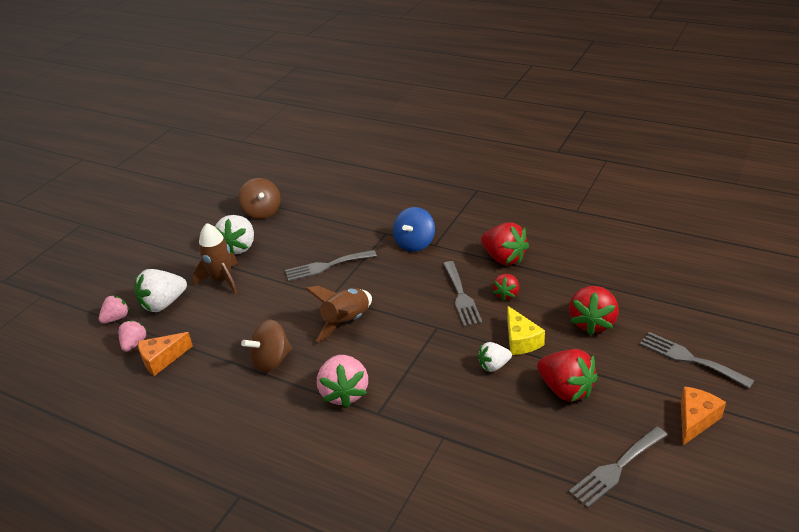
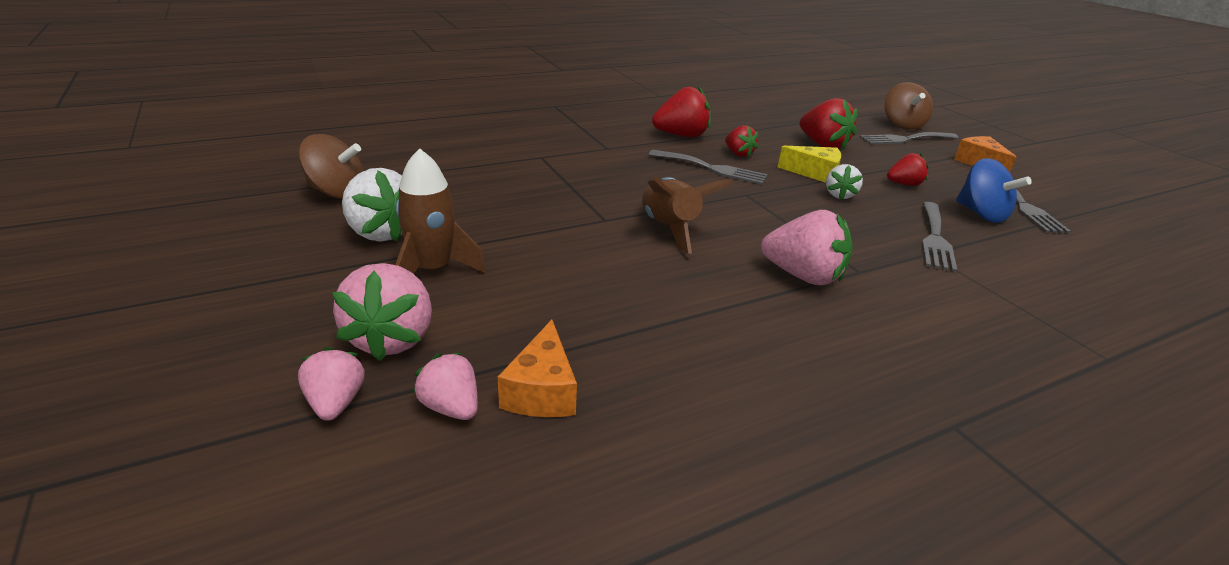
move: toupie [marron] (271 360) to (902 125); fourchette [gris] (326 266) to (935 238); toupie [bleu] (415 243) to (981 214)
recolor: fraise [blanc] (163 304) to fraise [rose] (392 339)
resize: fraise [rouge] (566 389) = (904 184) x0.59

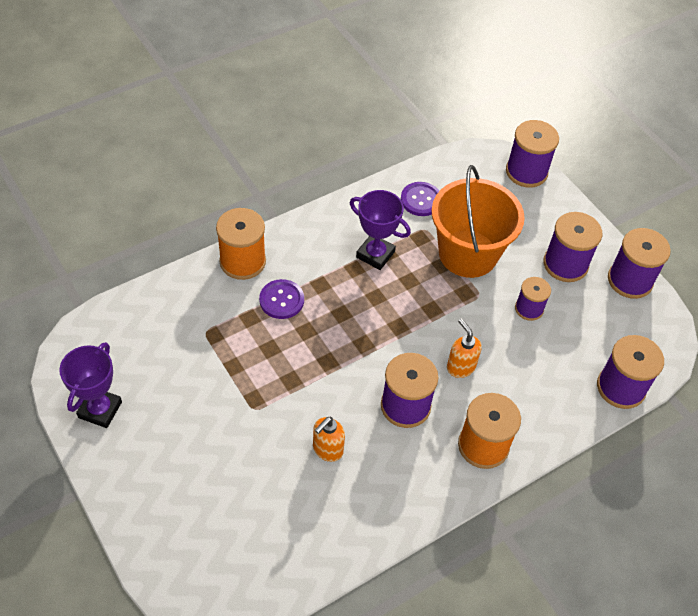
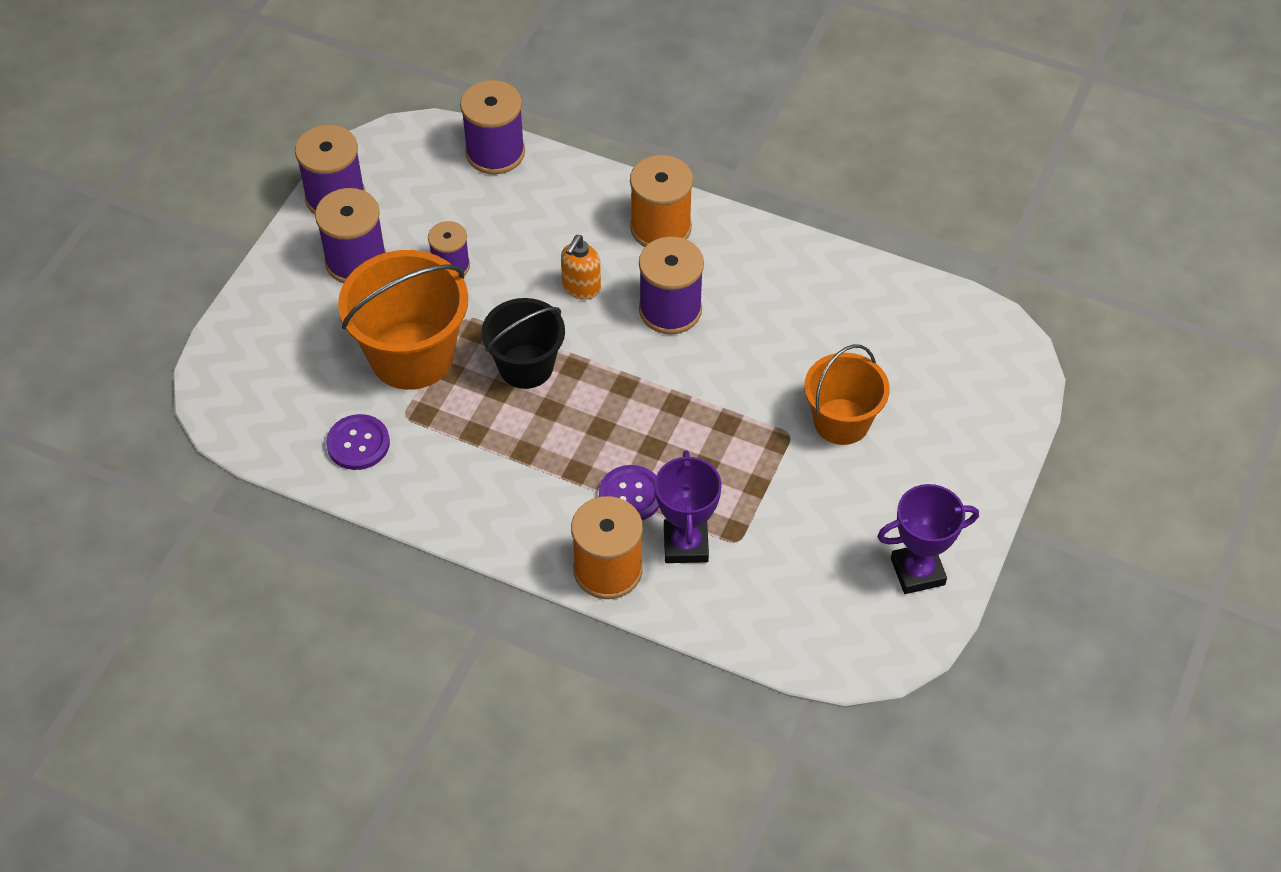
delete: distributeur de savon [orange] (327 450); bobine [violet] (526 172)
insert: seau [noir] (526 366); seau [orange] (841 421)
move: trophée [violet] (375 254) to (686 544)

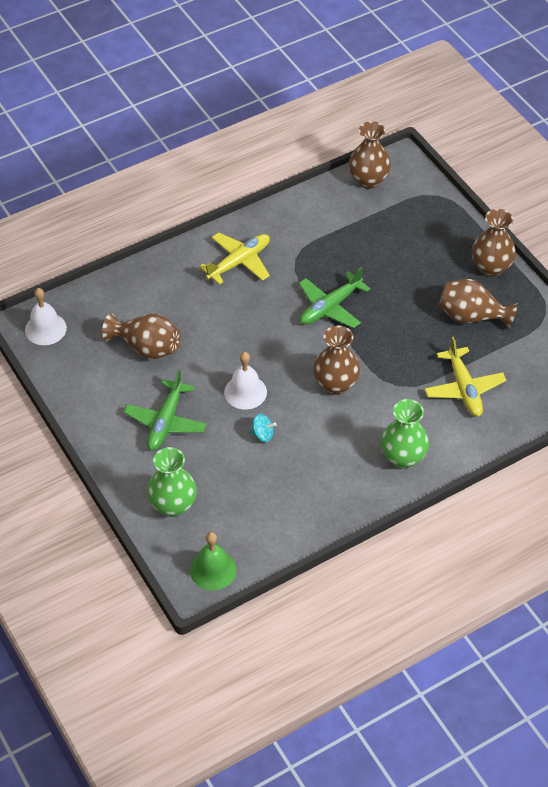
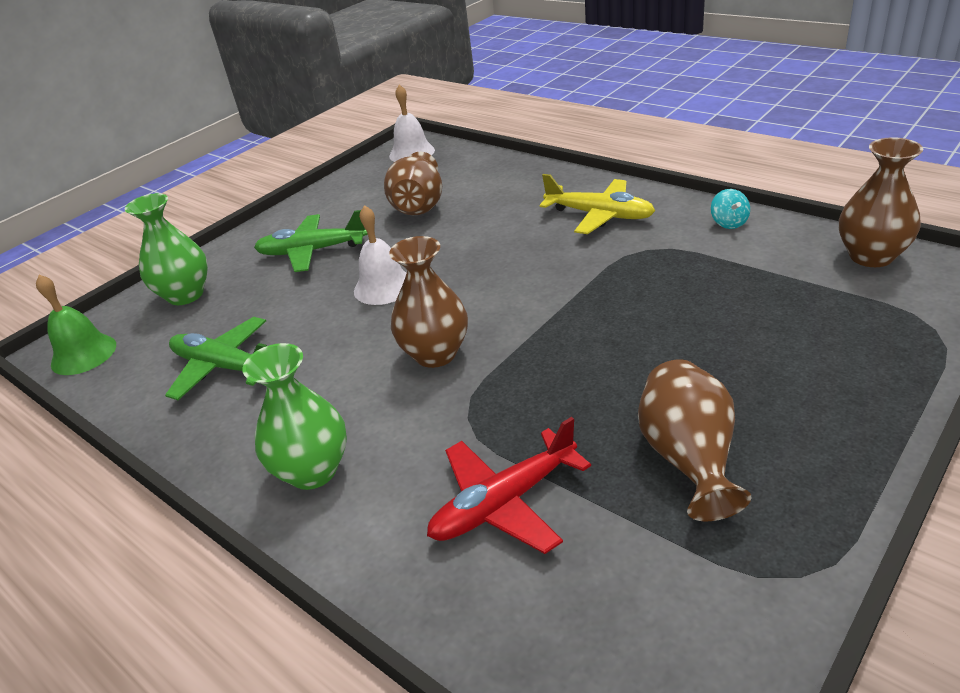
delete: vase [marron] (491 267)
move: toupie [turquoise] (262 434) to (729 223); avion [vert] (330 307) to (224 367)
recolor: avion [jaune] (464 389) to avion [rouge] (504 503)

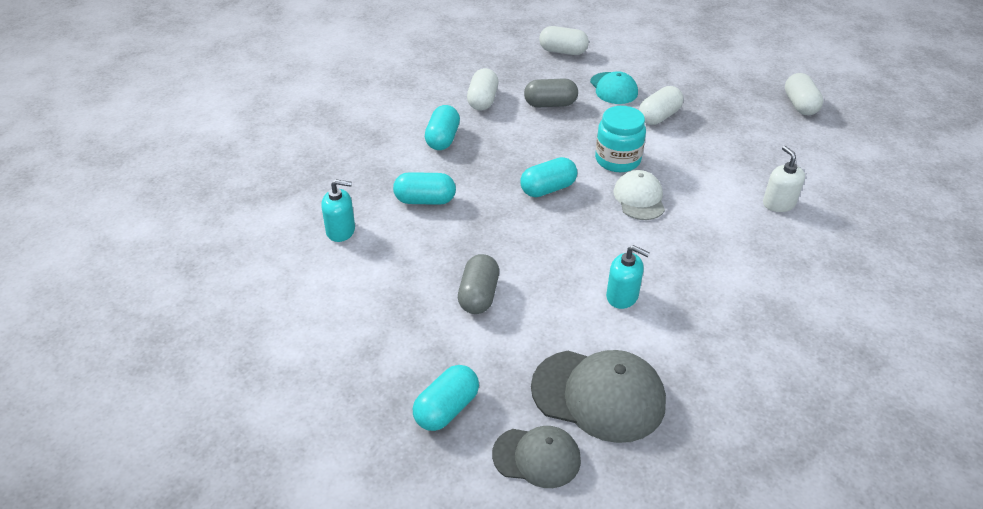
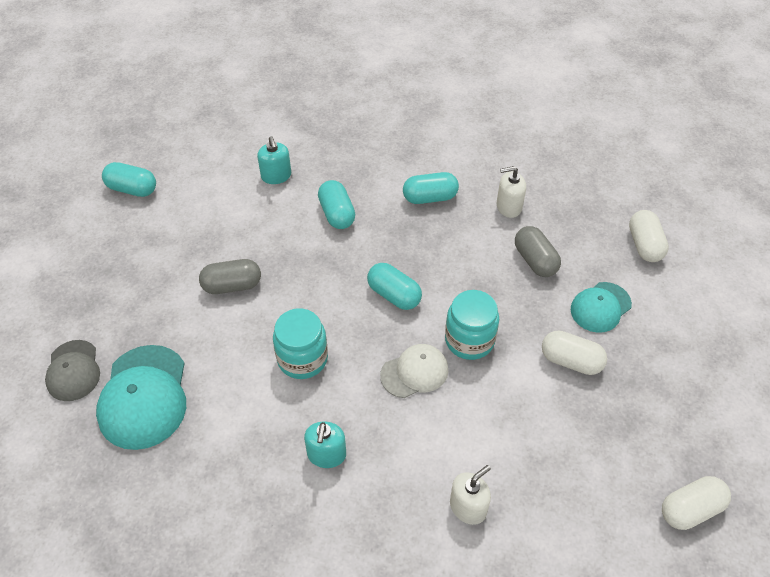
insert: bocal [turquoise] (302 359)
move: gélule [turquoise] (446 409) to (132 189); distributeur de savon [turquoise] (622 296) to (326 454)
replace: gélule [blanc] (482 100) to distributeur de savon [blanc] (508 207)
recolor: casquette [gris] (599 395) to casquette [turquoise] (144 397)

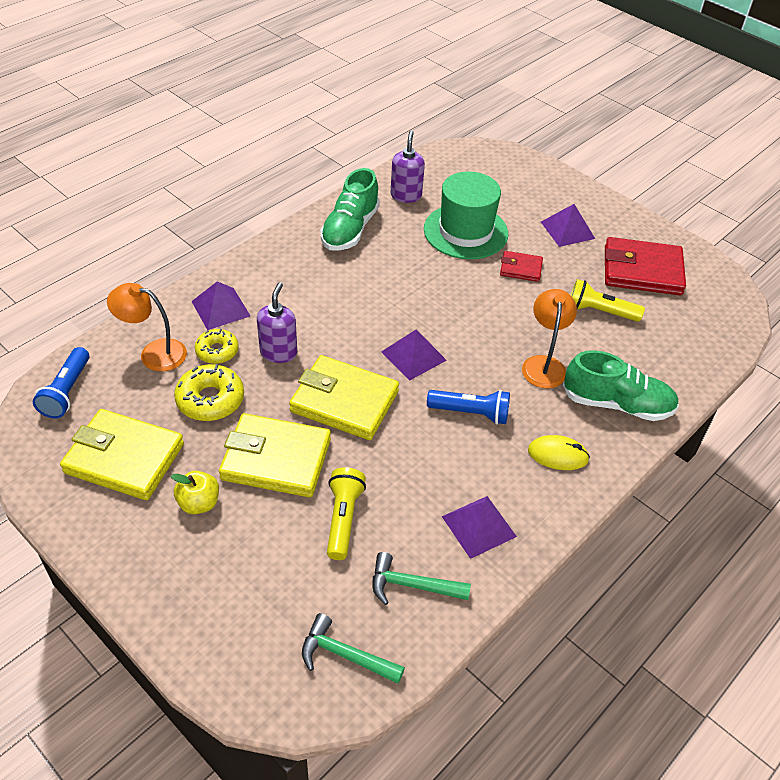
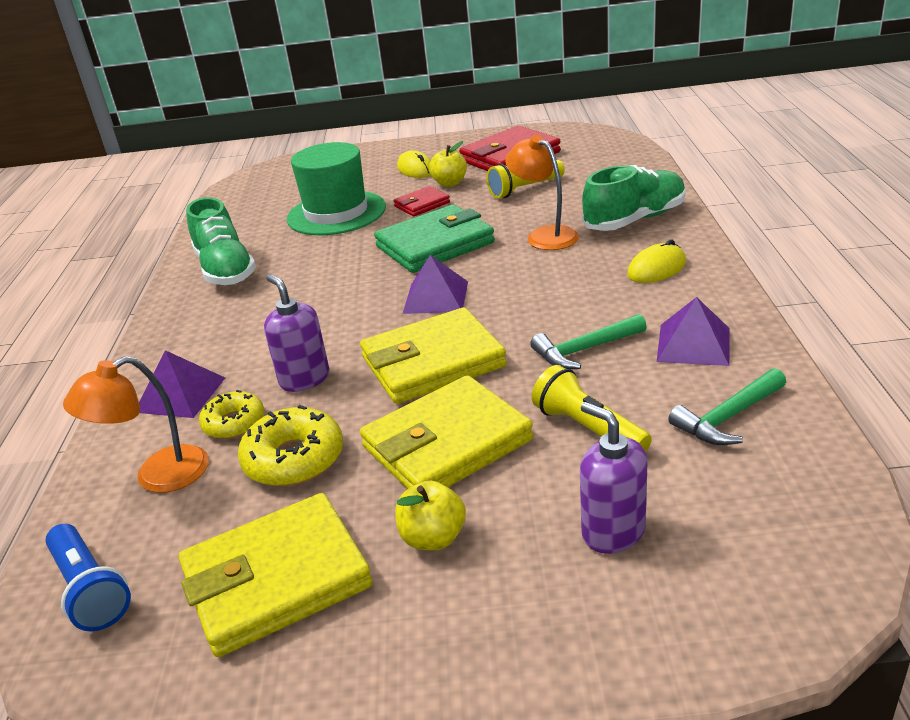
delete: lampe de poche [bleu] (471 413)
insert: portefeuille [vert] (435 245); pomme [jaune] (450 183)
move: marteau [vert] (345 655) to (584 350); distributeur de savon [violet] (406 195) to (613 531)
replace: pyramide [violet] (567 230) to souris [jaune] (416 169)

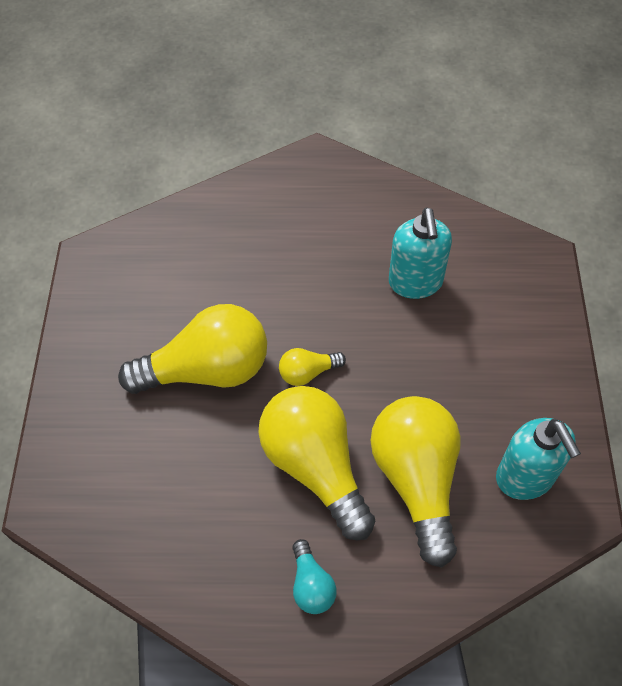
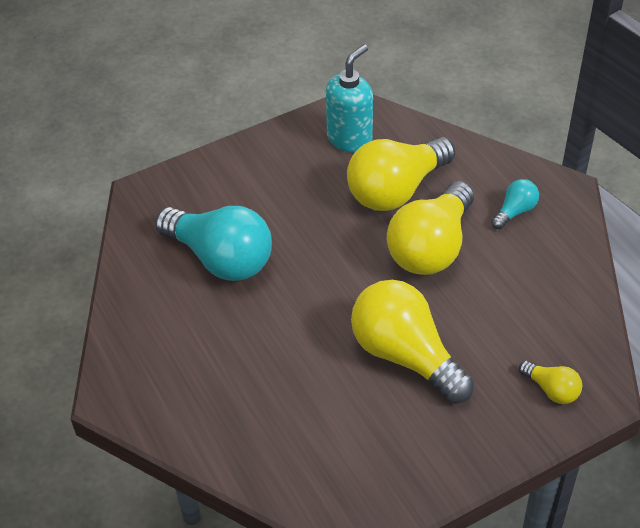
move: ampoule [jaune] (307 372) to (551 390)
replace: distributeur de savon [turquoise] (415 283) to ampoule [turquoise] (221 259)

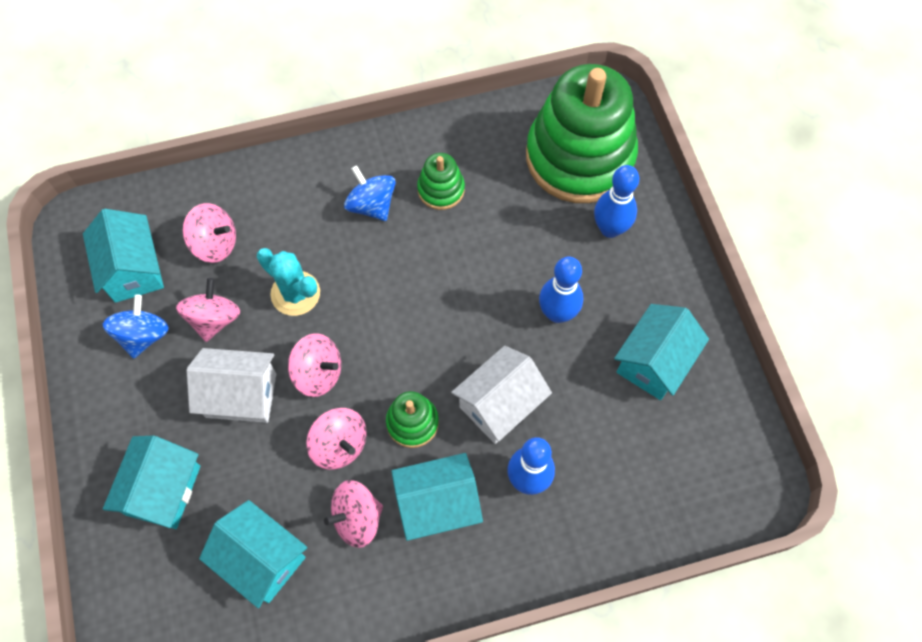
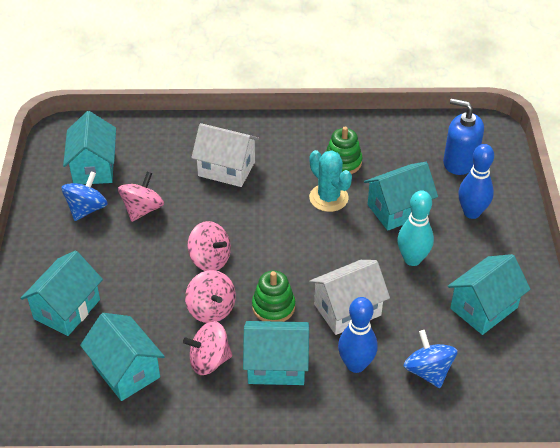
delete: toupie [rose] (215 243)
insert: maison [turquoise] (398 210)
move: maison [blanc] (241 395) to (226 169); cactus [turquoise] (295 293) to (328 198); toupie [bleu] (372 205) to (428 371)
replace: jouet à empiler [vert] (579 157) to distributeur de savon [bleu] (460 162)
recolor: quille [bleu] (557 313) to quille [turquoise] (412 259)

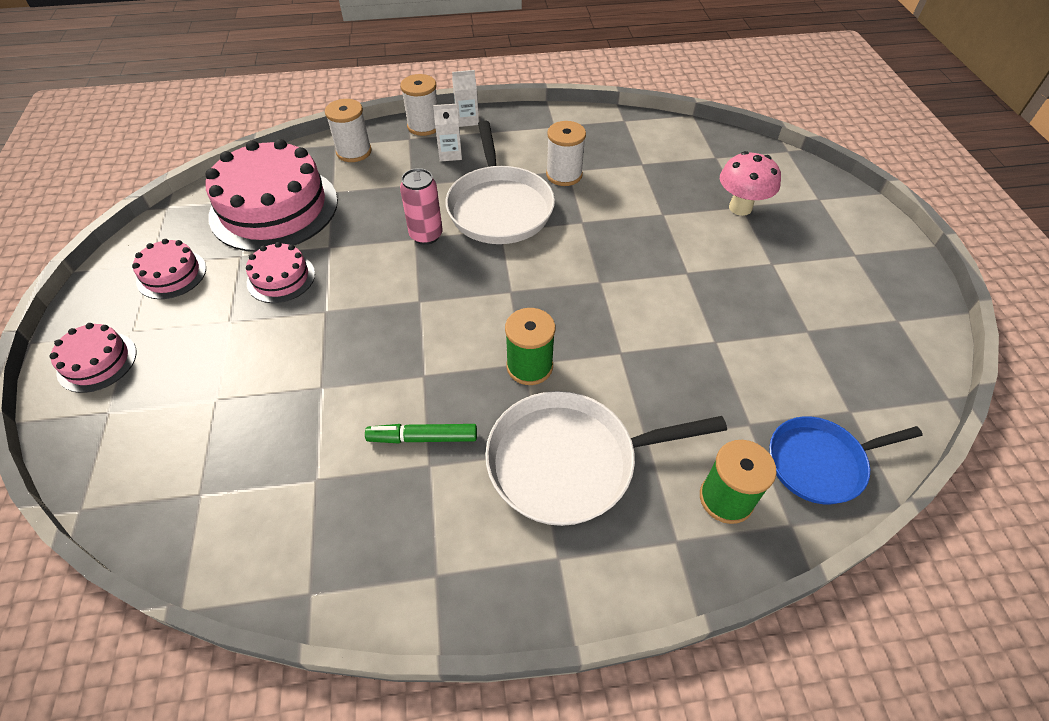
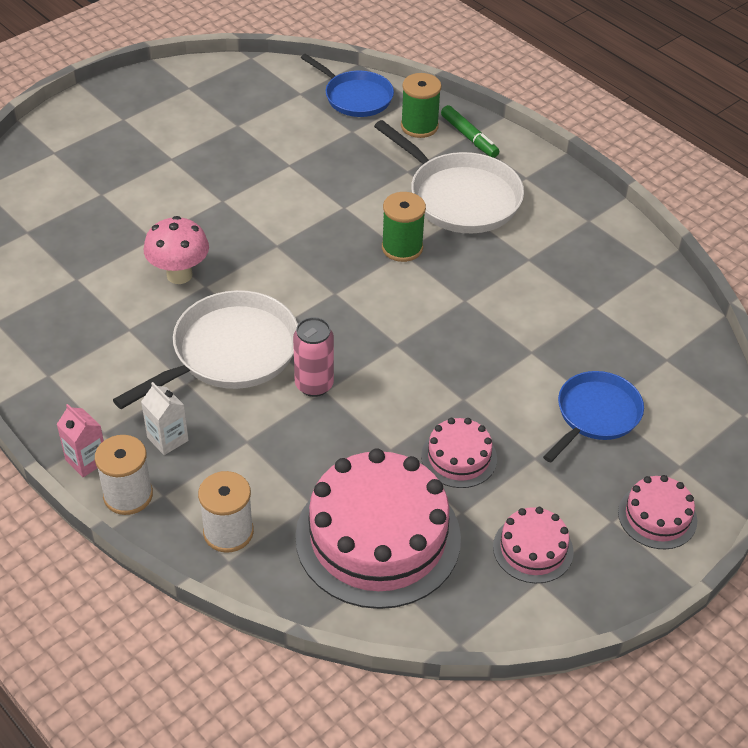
delete: bobine [blanc] (564 175)
insert: poêle [bleu] (595 414)
move: feutre [vert] (423 438) to (469 137); champignon [rose] (740 208) to (179 275)
recolor: brique de lait [blanc] (467 120) to brique de lait [rose] (86 460)

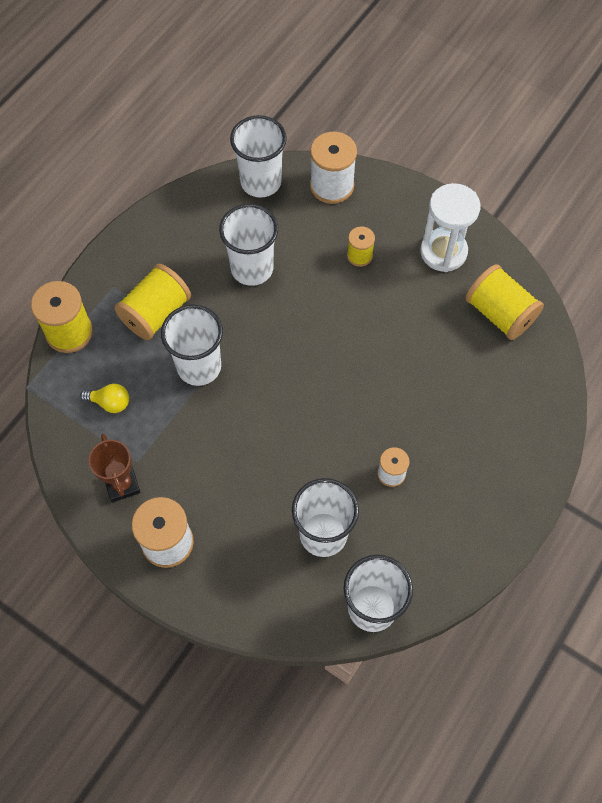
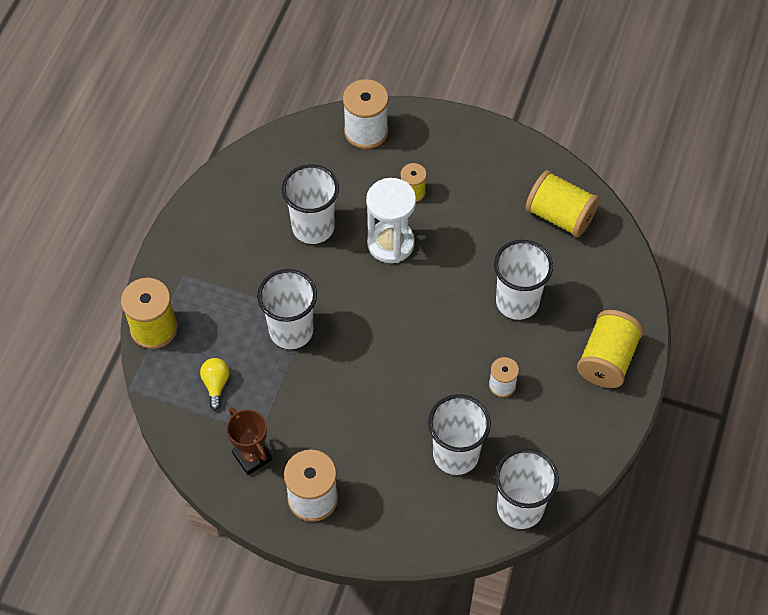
move: bobine [jaune] (156 313) to (607 359); gobelet [blanc] (261 182) to (517 302); sablier [blanc] (443 252) to (390 243)
rotate: ampoule [jaune] (110 403) = (216 384) 90 degrees counterclockwise

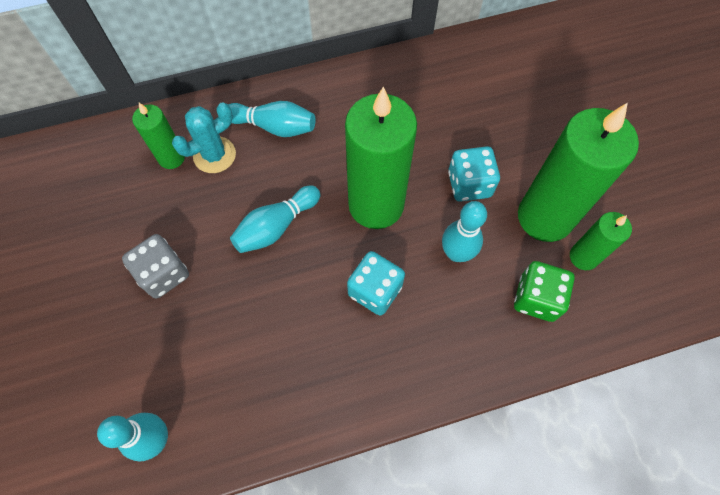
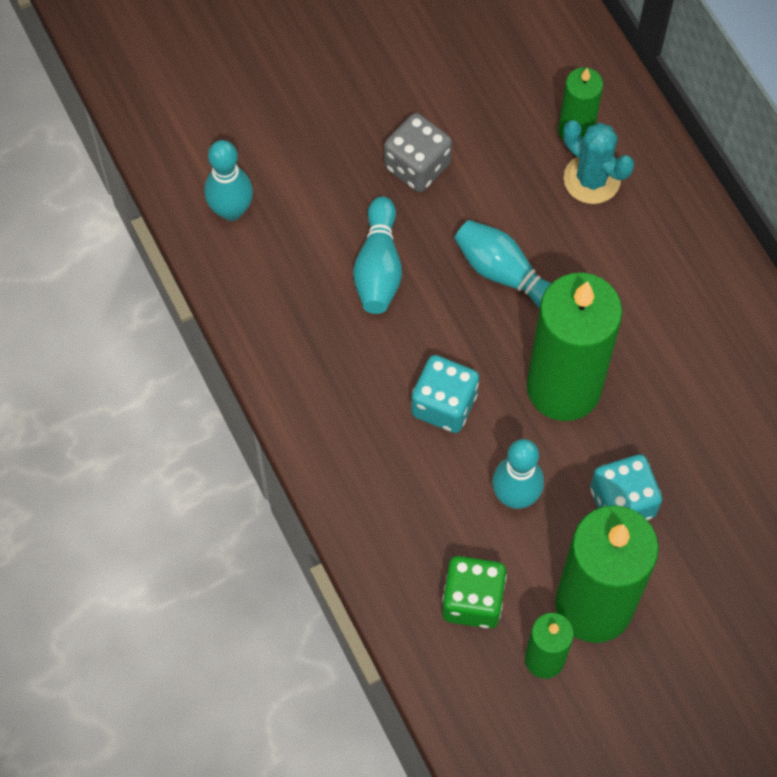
move: quille [turquoise] (274 127) to (378 267)

